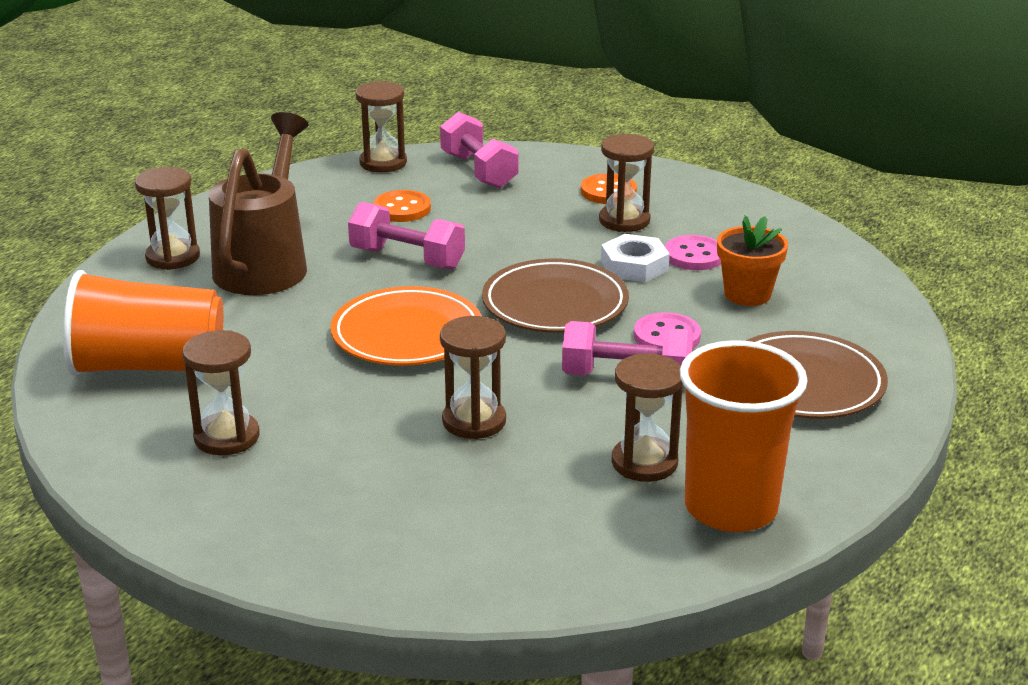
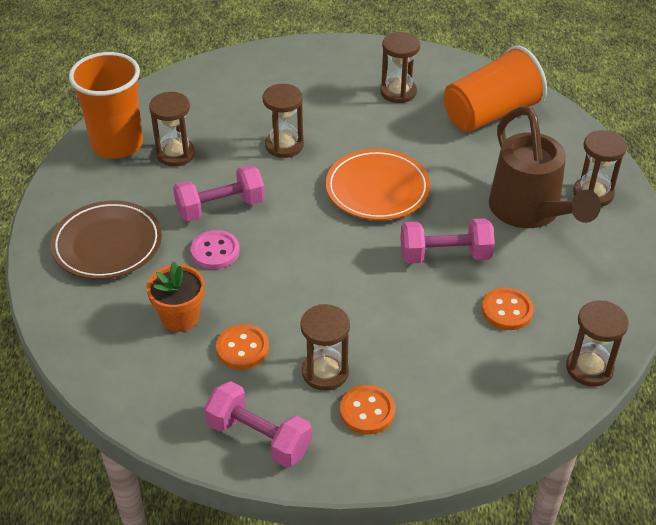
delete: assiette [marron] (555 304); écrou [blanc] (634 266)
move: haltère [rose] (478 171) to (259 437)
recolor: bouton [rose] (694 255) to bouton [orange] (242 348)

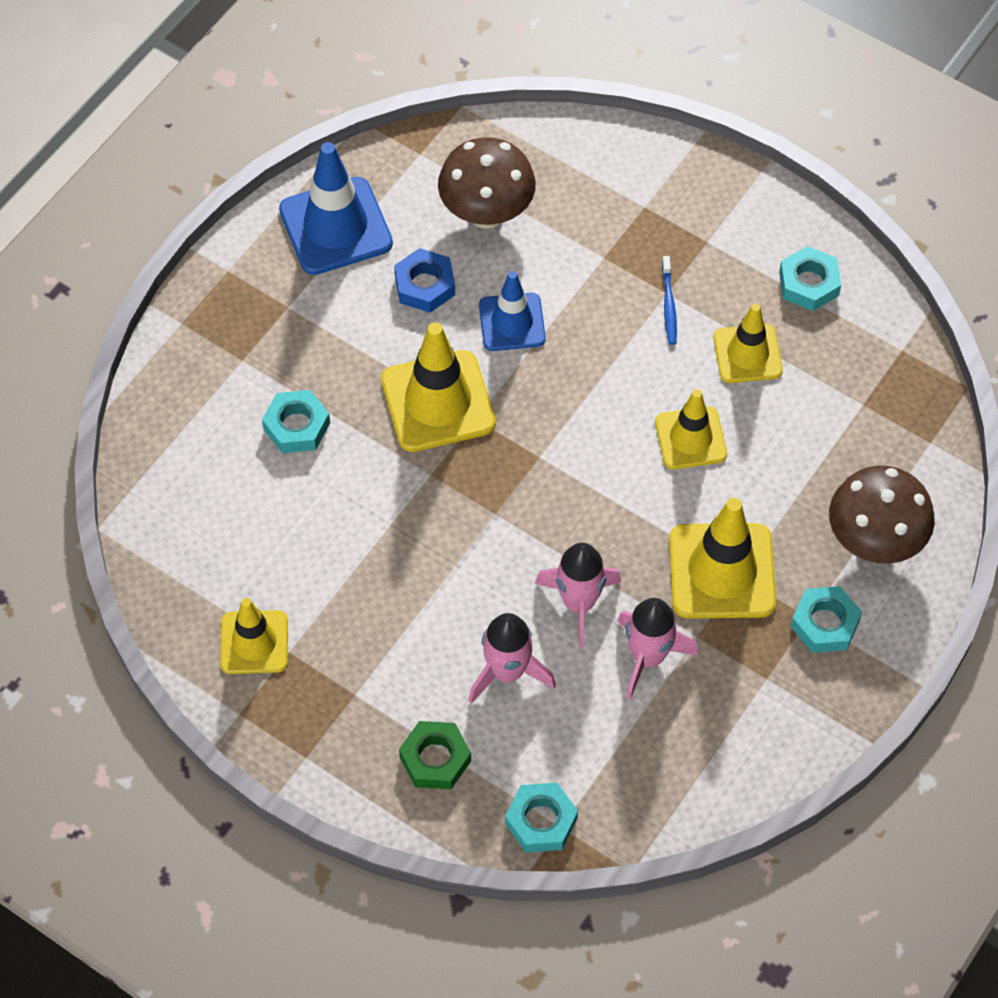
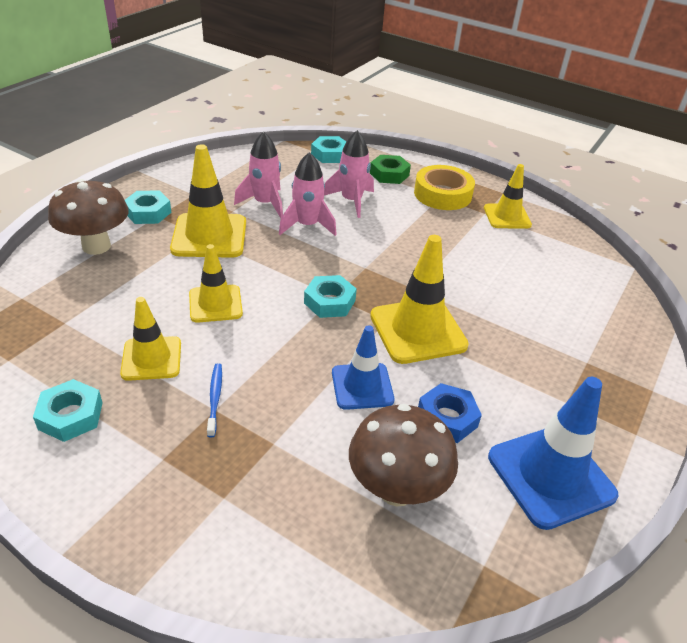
insert: ruban adhésif [jaune] (442 194)
move: écrou [turquoise] (296 426) to (329 302)

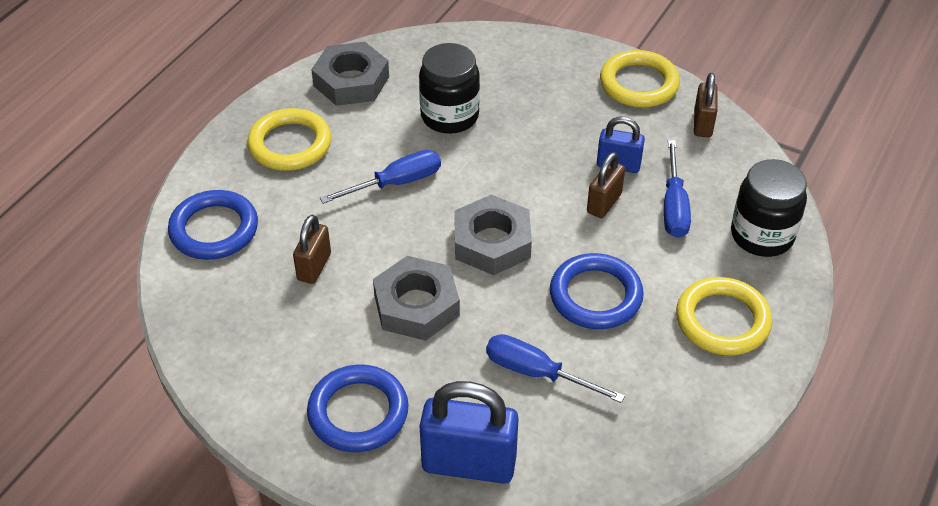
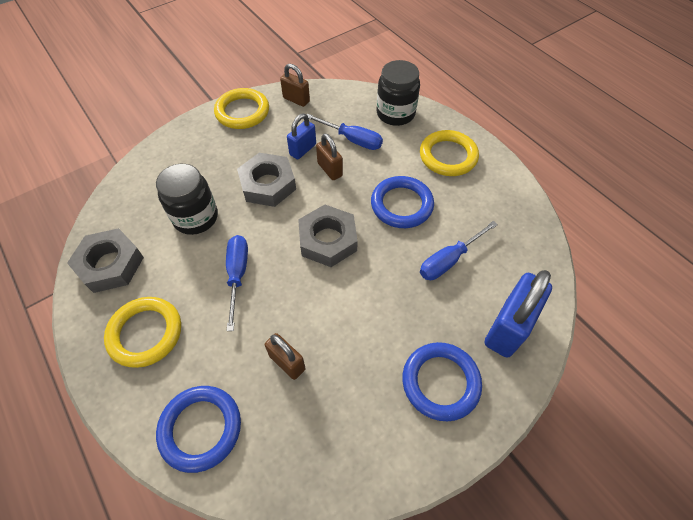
move: écrou [gris] (416 305) to (268 184)

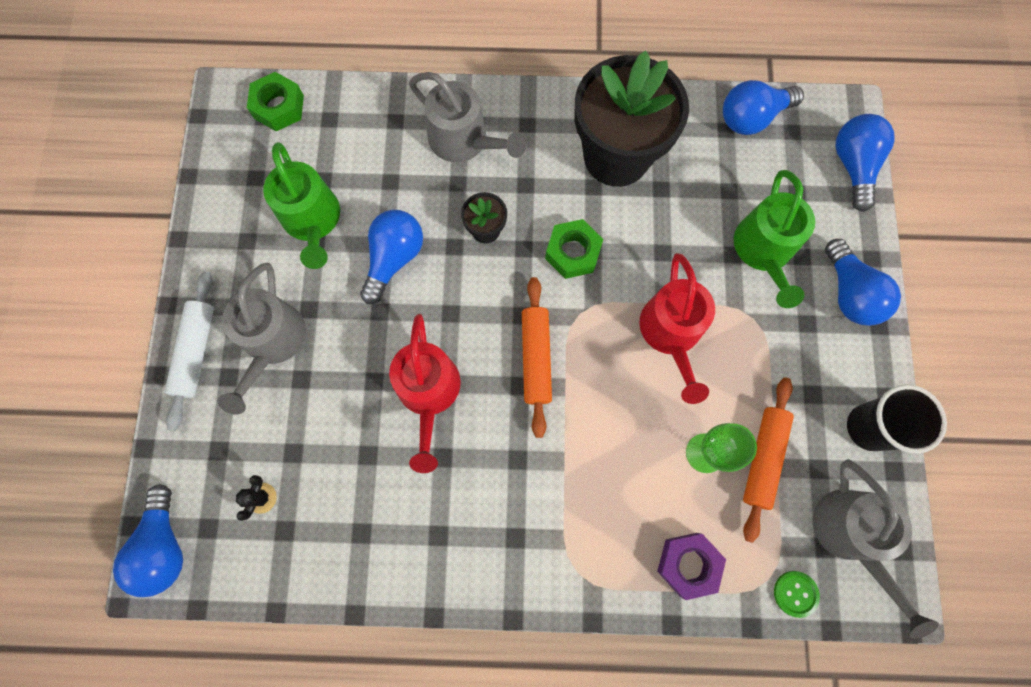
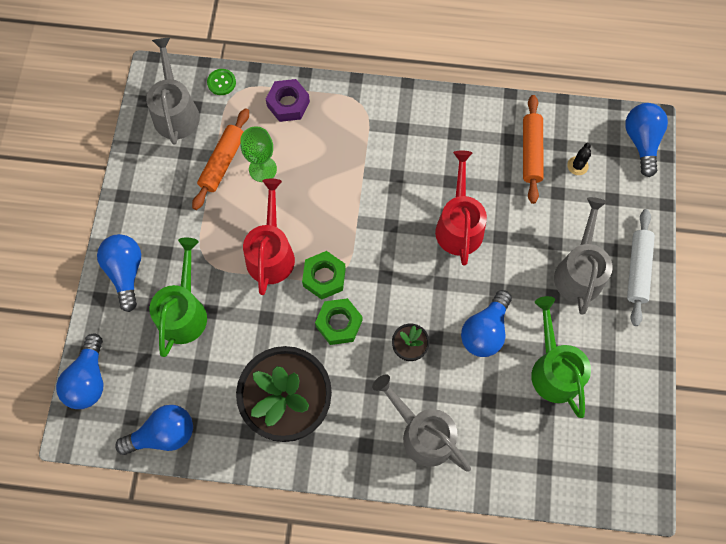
delete: gobelet [noir] (868 427)
move: écrou [vert] (279 107) to (324 277); rouleau à pâtisserie [orange] (536 358) to (531 152)

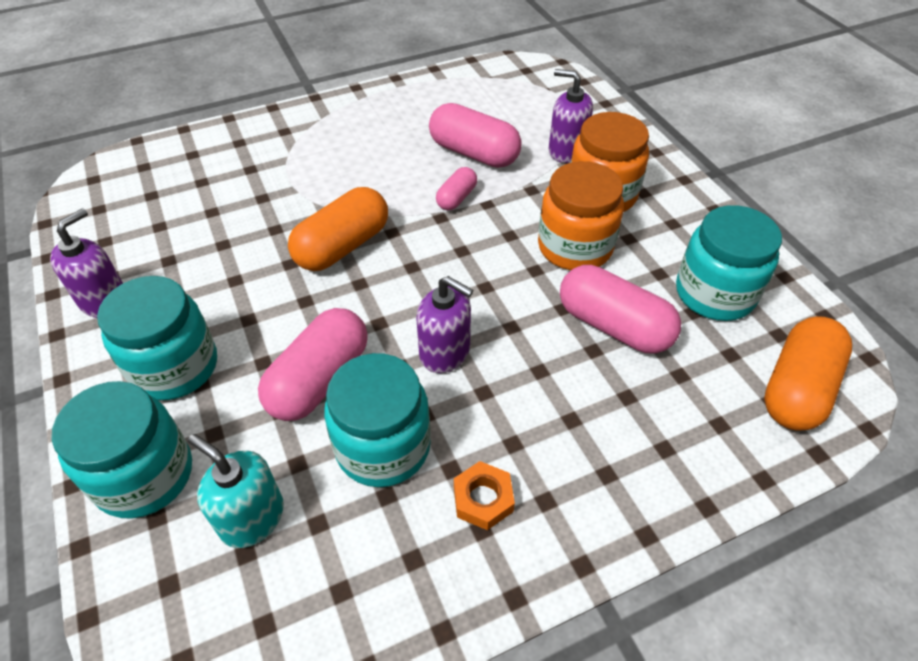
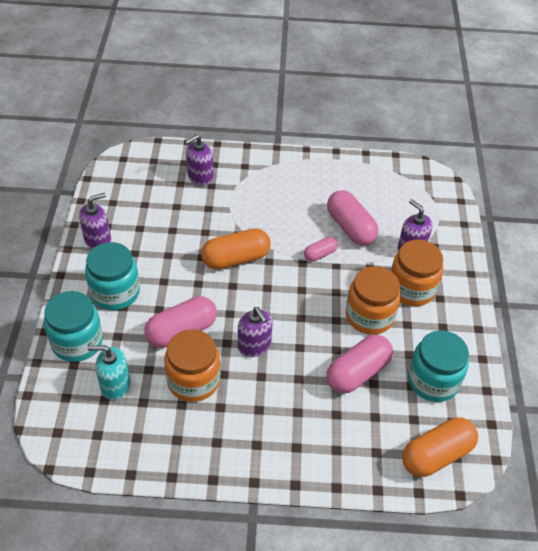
delete: écrou [orange] (483 499)
insert: distributeur de savon [violet] (200 177)
recolor: bocal [turquoise] (383 447) to bocal [orange] (193 380)
rotate: distributeur de savon [turquoise] (252 517) = (115 385) 60 degrees counterclockwise; gélule [rose] (613 326) = (357 373) 75 degrees clockwise

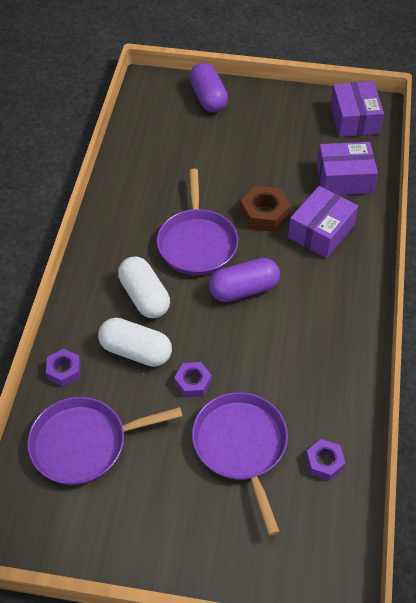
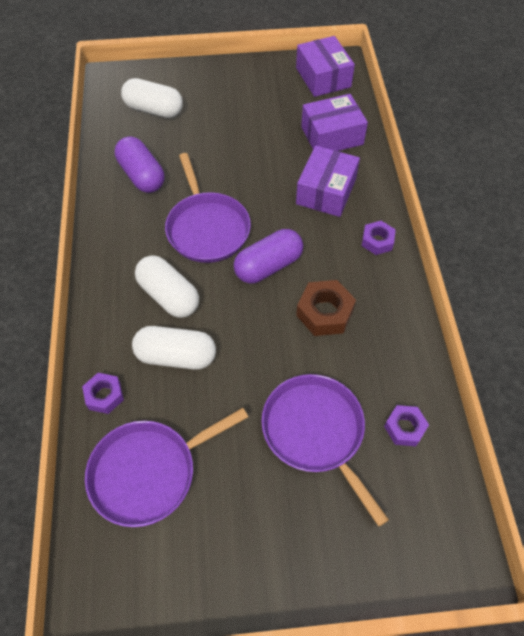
insert: gélule [blanc] (154 110)
move: écrou [violet] (193 382) to (377 241); gélule [violet] (208 98) to (141 175); écrou [marron] (264 214) to (324 312)

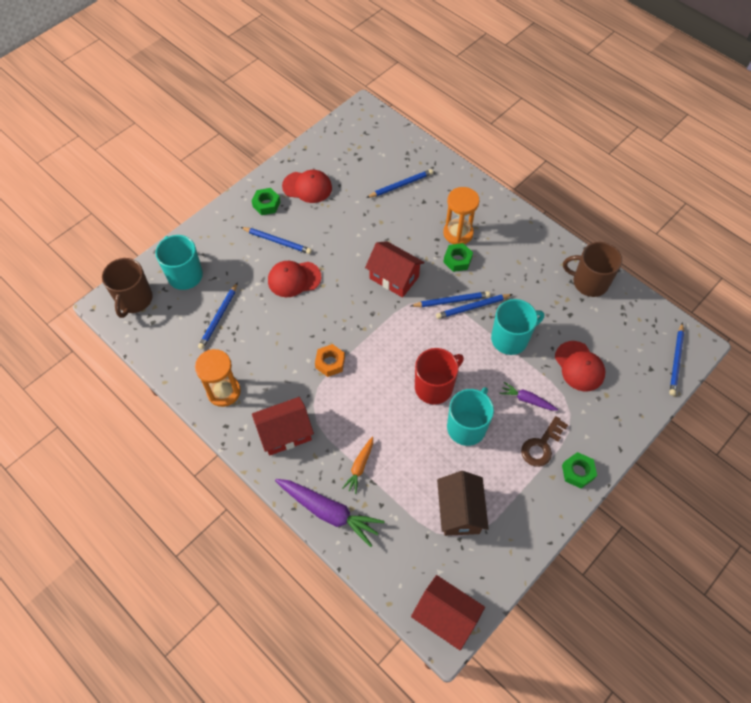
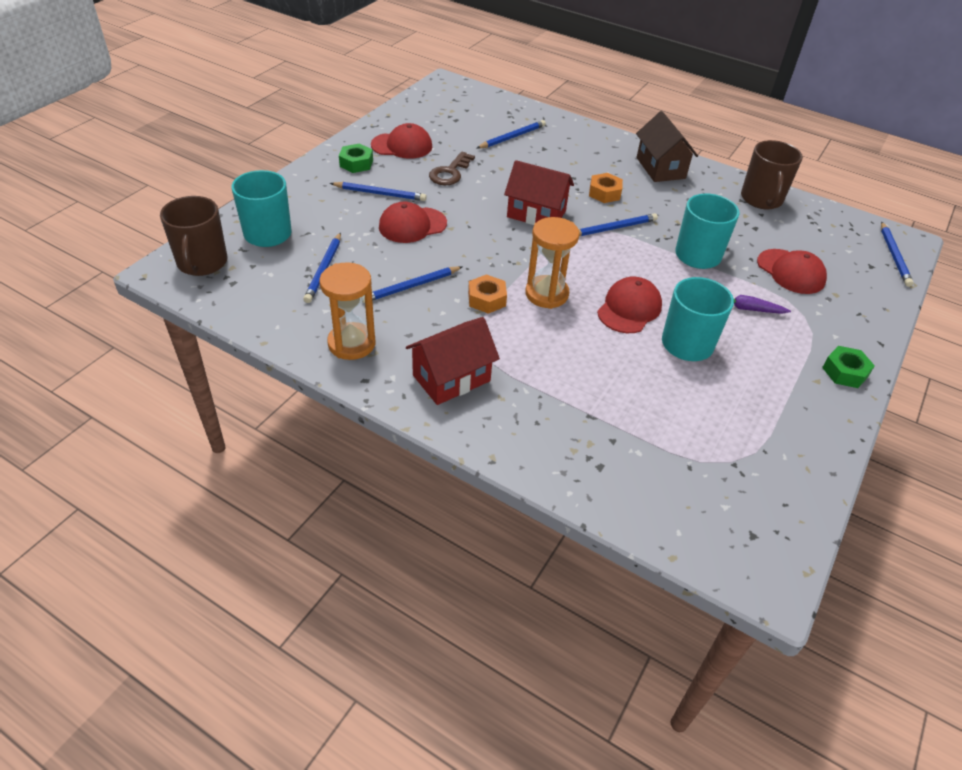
delete: carotte [violet] (329 512); carotte [orange] (360 467); maison [rouge] (445 616)
move: crayon [bleu] (472 307) to (411 286); maison [marron] (459 511) to (660 168); sablier [orange] (458 233) to (546 294); clé [marron] (541 445) to (450 172)
replace: tasse [rouge] (434 387) to casquette [rouge] (629 308)
recolor: écrou [vert] (457 260) to écrou [orange] (604 193)
rotate: tasse [marron] (589 282) = (761 199) 90 degrees counterclockwise

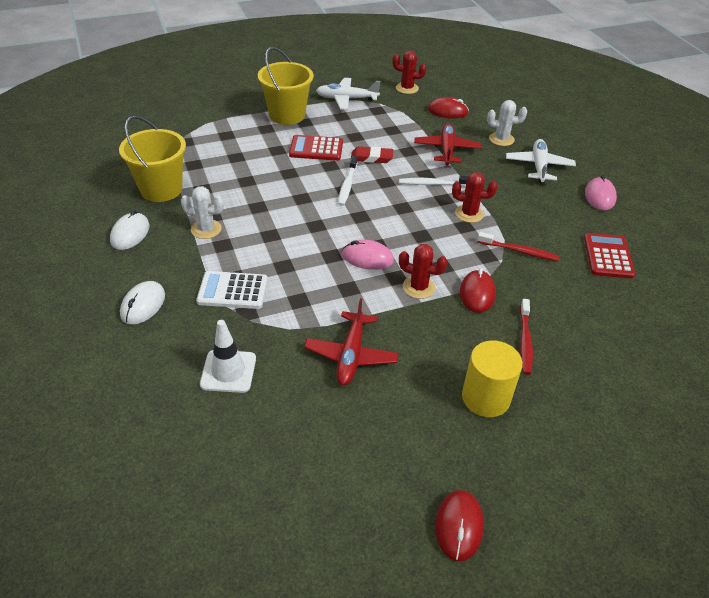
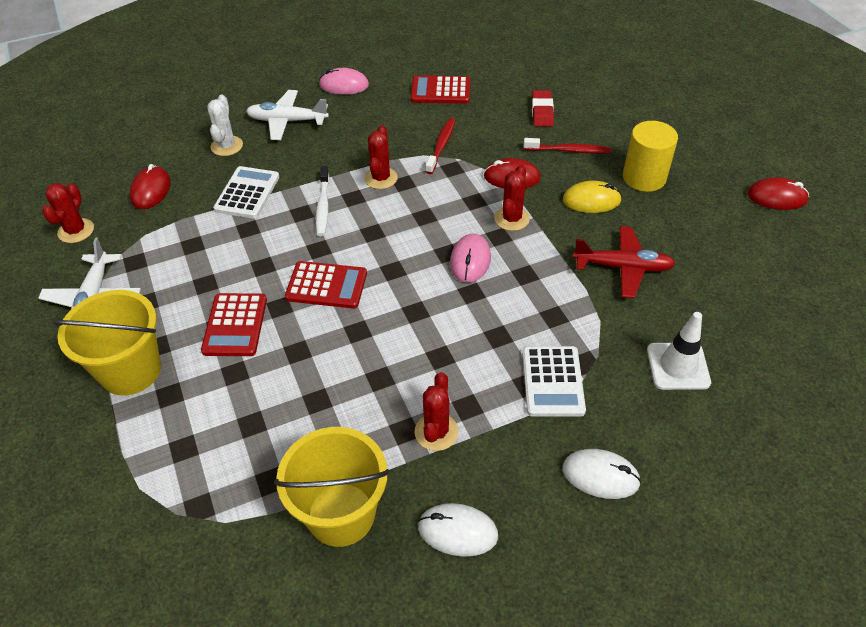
insert: souris [jaune] (591 200)
move: gomme [rouge] (371 158) to (542 111)
replace: brosse à dents [blanc] (347 185) to calculatrice [rouge] (326 285); avion [rouge] (446 150) to calculatrice [blanc] (247 193)
recolor: cactus [blanc] (206 229) to cactus [rouge] (436 432)

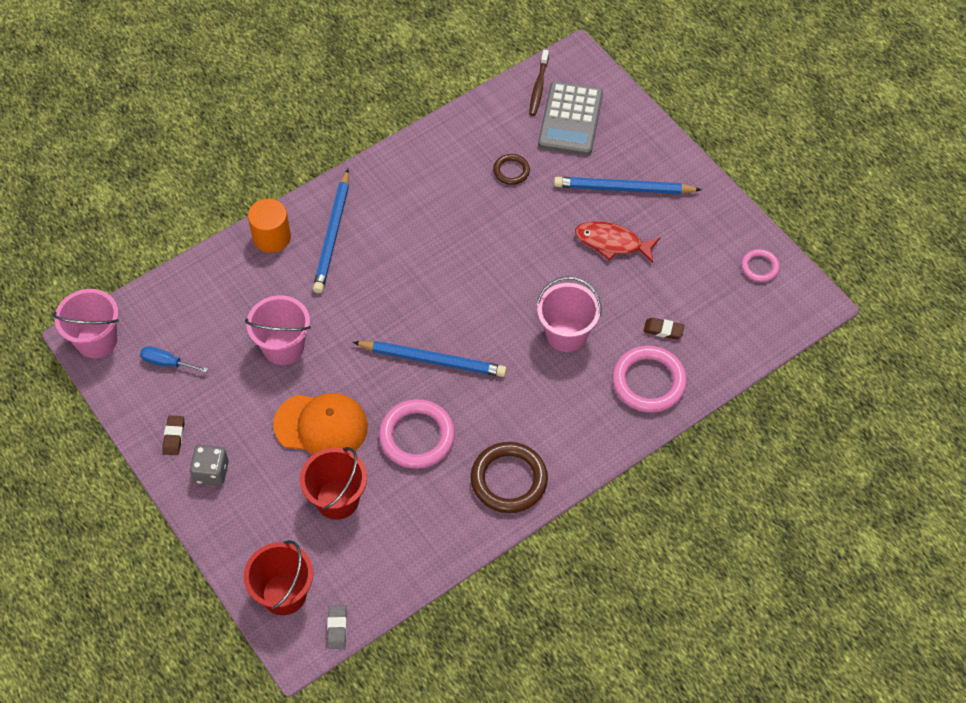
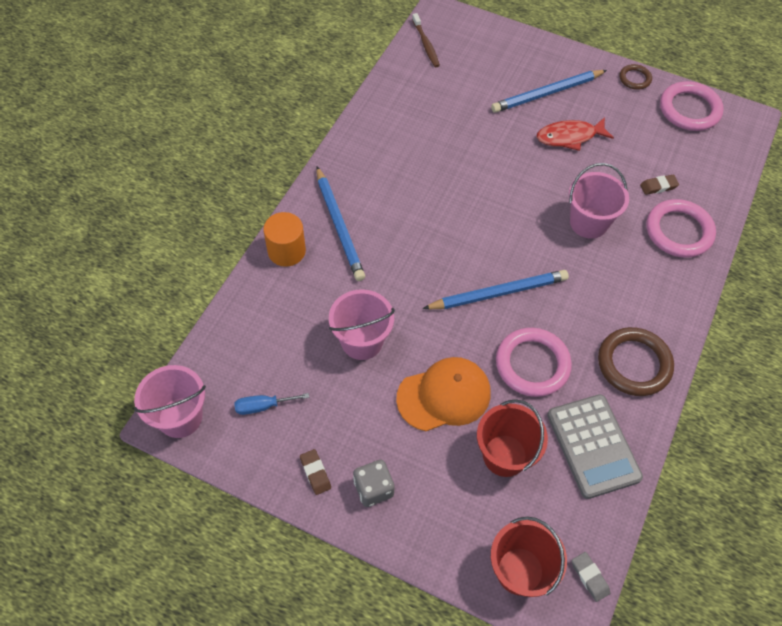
move: anneau [marron] (511 171) to (635 79); calculatrice [gris] (570 119) to (593 446)
resize: anneau [rose] (759 267) = (689 109) x1.87

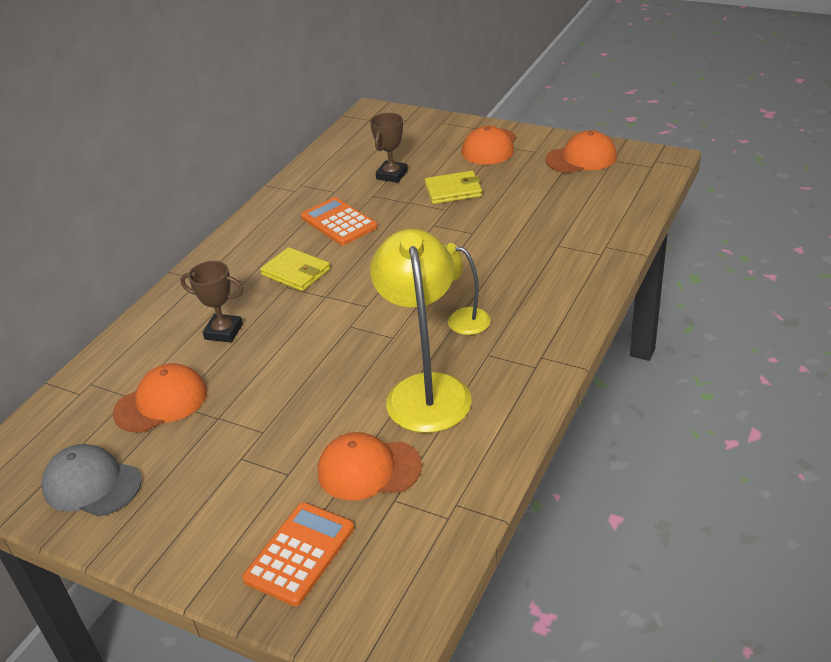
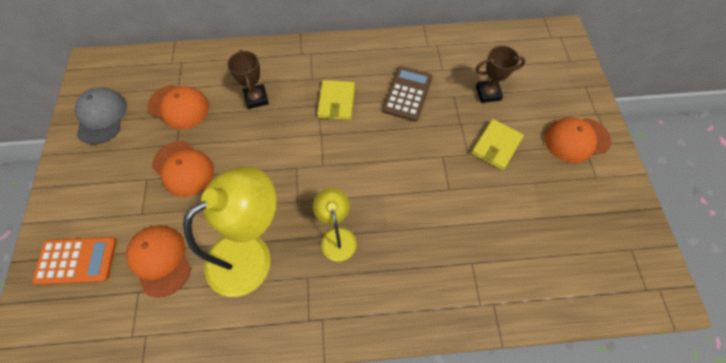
move: casquette [orange] (581 158) to (183 168)
recolor: calculatrice [orange] (339 222) to calculatrice [marron] (407 94)
rotate: portefeuille [jaune] (453 190) = (496 146) 75 degrees clockwise

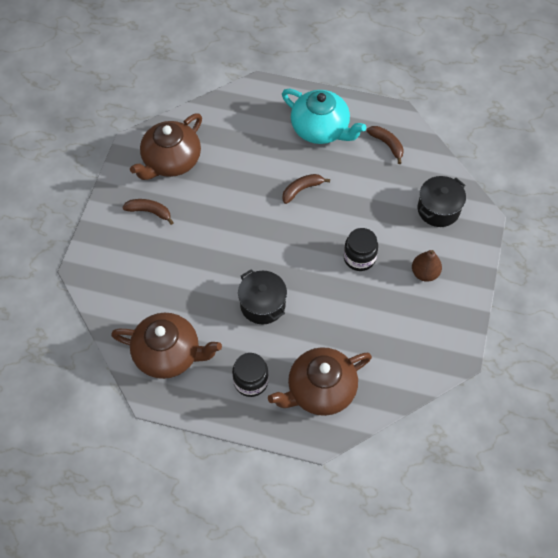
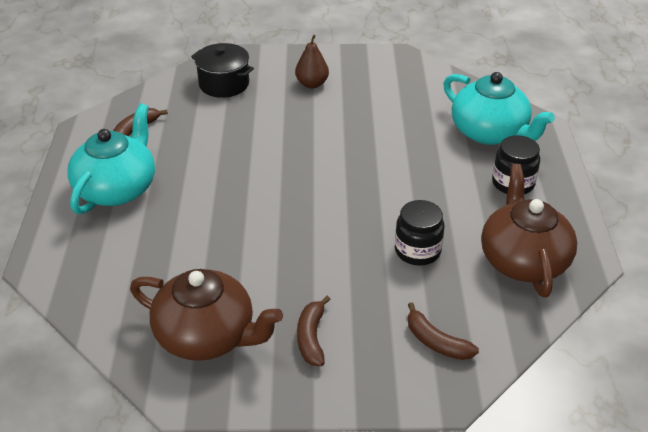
delete: marmite [noir] (262 304)
move: banane [marron] (302 189) to (436 342); bocal [noir] (359 258) to (417 251)
recolor: théière [marron] (320 390) to théière [turquoise] (490 132)

